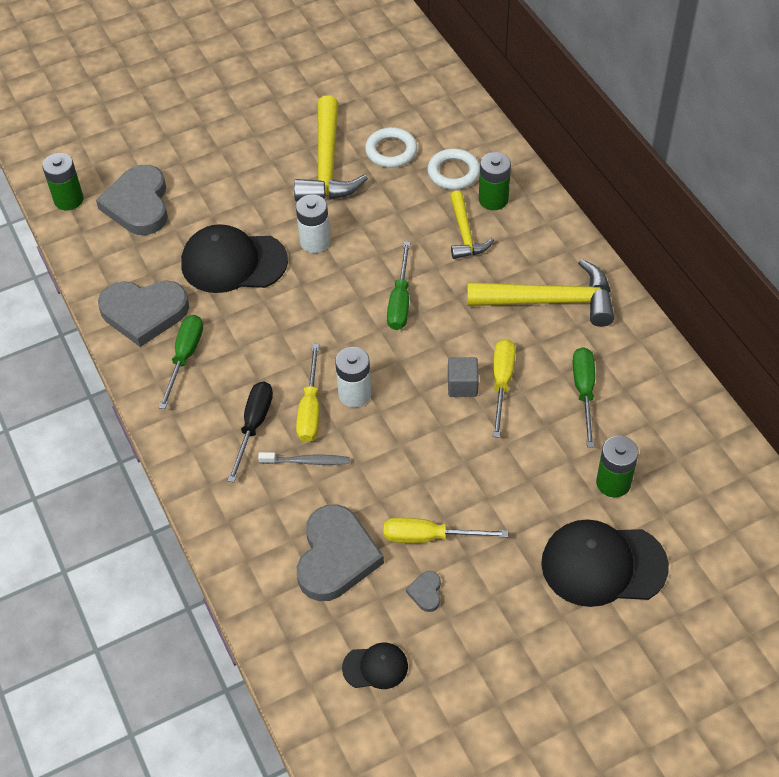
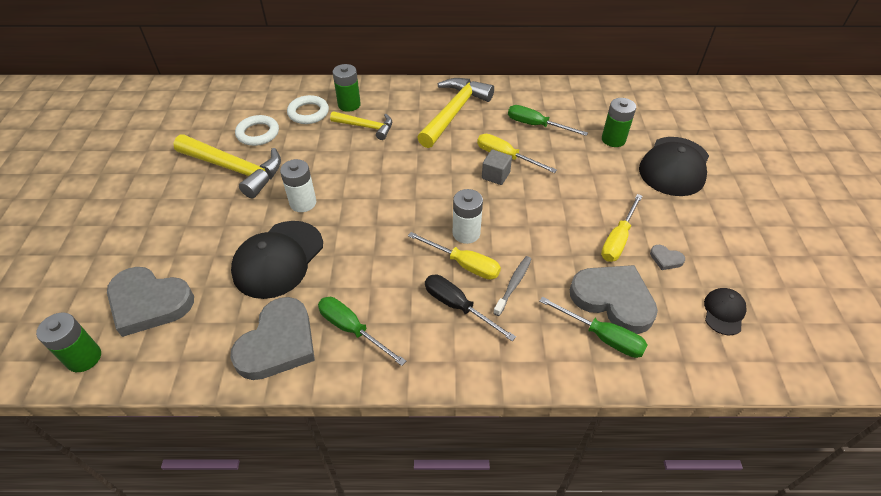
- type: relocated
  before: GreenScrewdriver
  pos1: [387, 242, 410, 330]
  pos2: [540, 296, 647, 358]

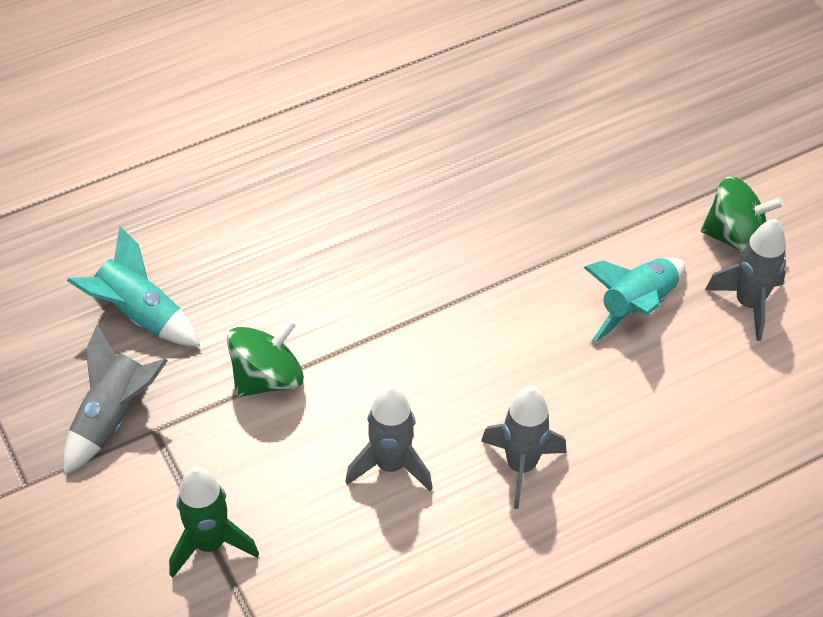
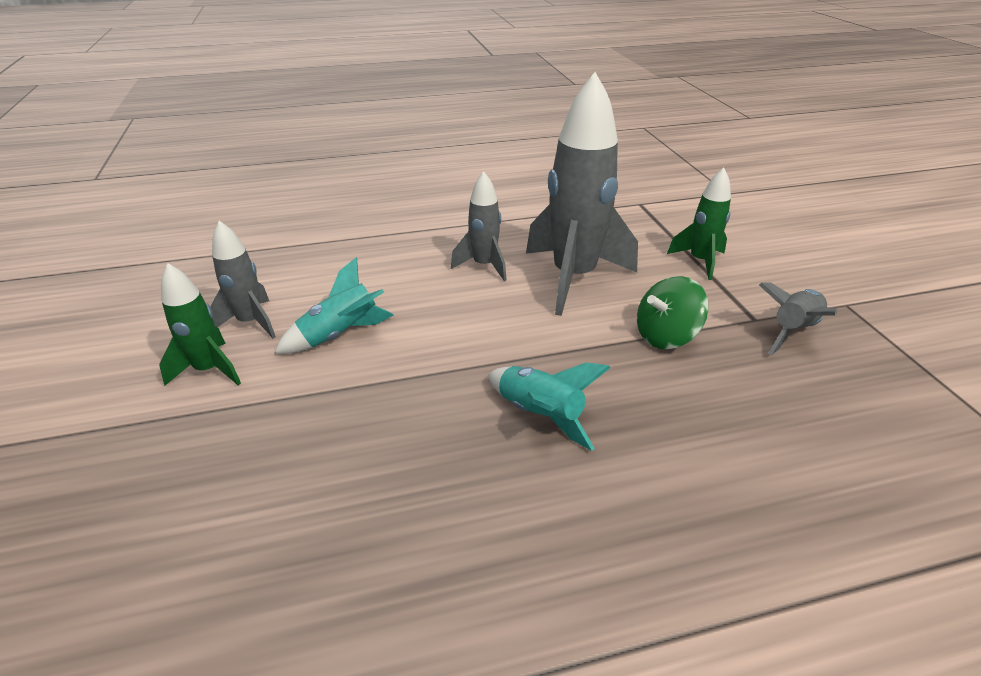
- type: exchanged
  before: GreenSpinningTop
  after: GreenRocket
  pos1: [701, 176, 784, 253]
  pos2: [159, 263, 241, 386]
- type: relocated
  before: TurquoiseRocket
  pos1: [67, 226, 200, 346]
  pos2: [488, 363, 611, 451]
- type: size
  before: GreyRocket
  pos1: [345, 385, 432, 491]
  pos2: [526, 72, 638, 316]
  scale: 1.9

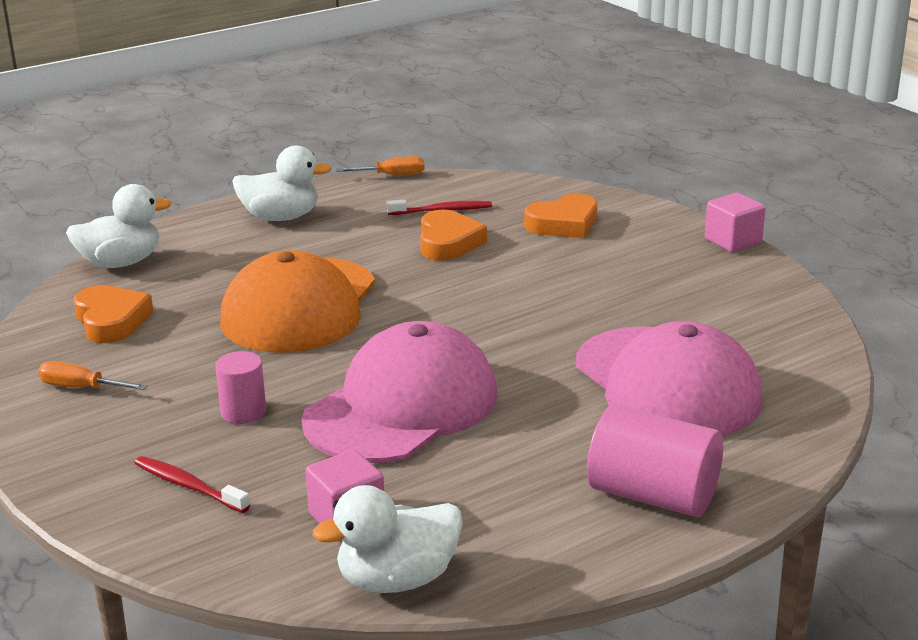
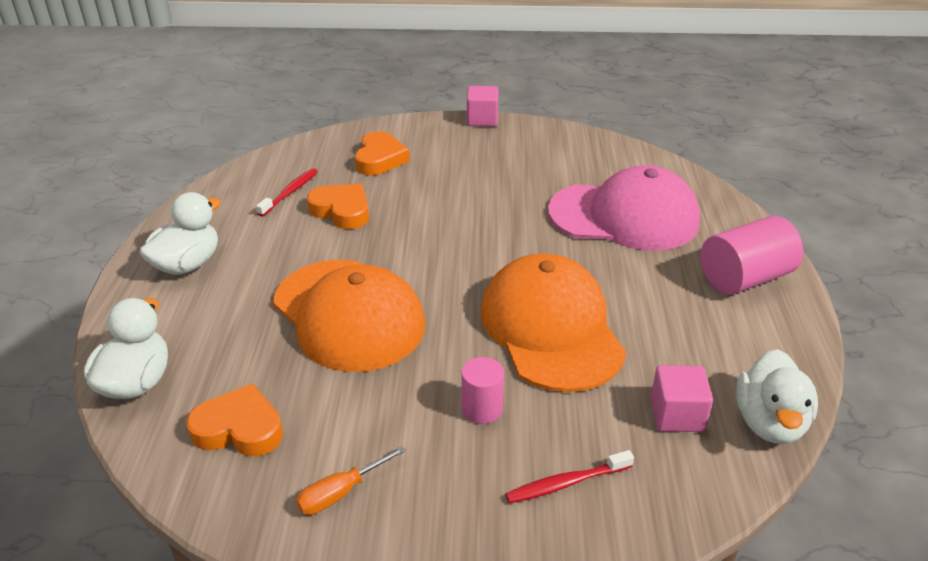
- type: colour
  before: PinkCap
  after: OrangeCap
  pos1: [301, 321, 497, 463]
  pos2: [480, 254, 626, 392]
- type: missing
  before: OrangeScrewdriver
  pos1: [336, 156, 425, 175]

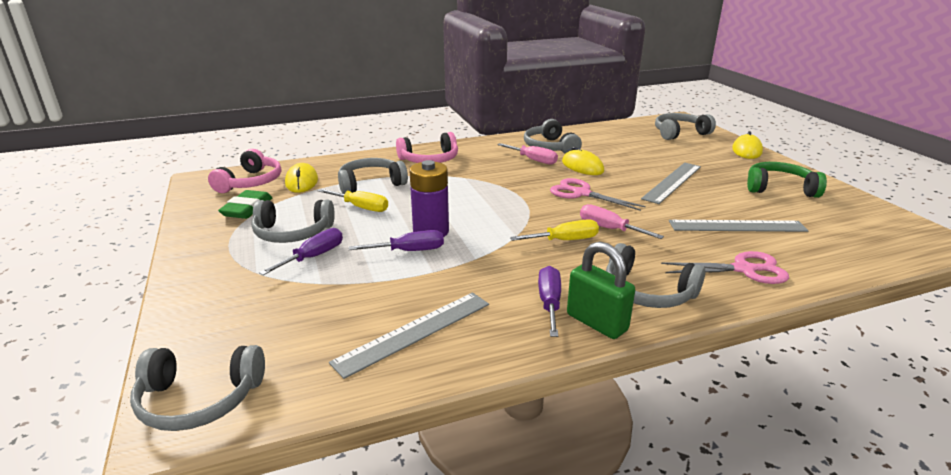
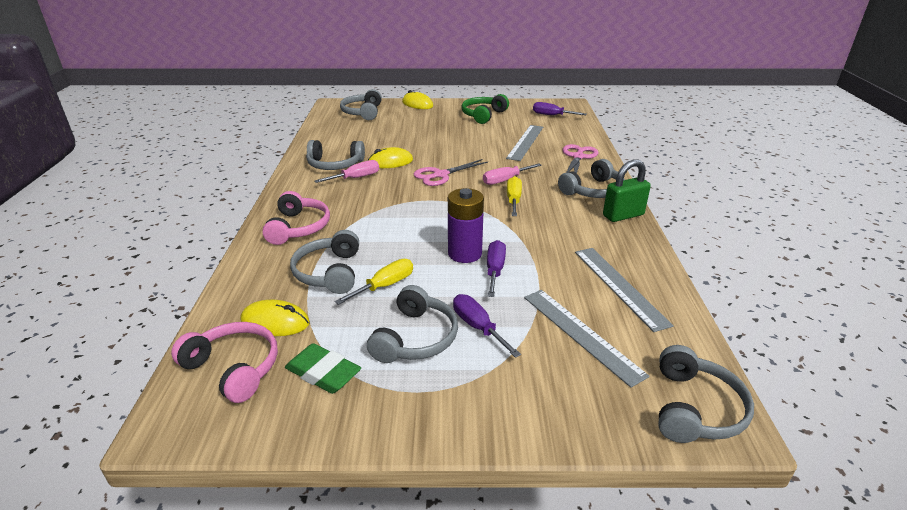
- type: relocated
  before: GreyRuler
  pos1: [641, 163, 701, 204]
  pos2: [524, 290, 650, 388]
- type: relocated
  before: PurpleScrewdriver
  pos1: [538, 266, 561, 337]
  pos2: [533, 102, 587, 115]

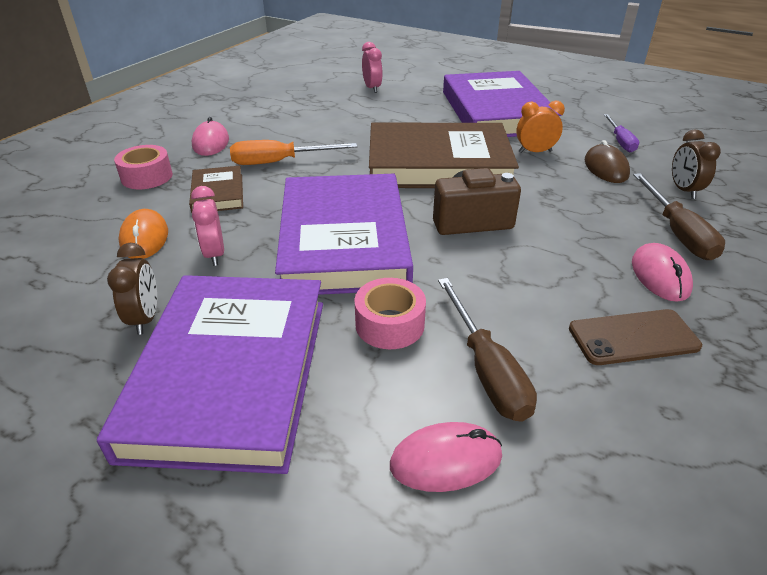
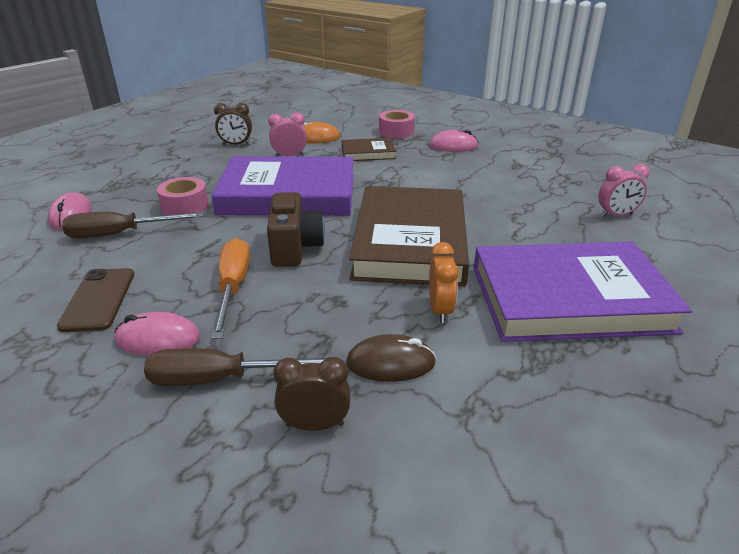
- type: relocated
  before: OrangeScrewdriver
  pos1: [230, 140, 357, 165]
  pos2: [212, 238, 250, 339]
- type: missing
  before: PurpleBook
  pos1: [97, 275, 323, 474]
- type: missing
  before: PurpleScrewdriver
  pos1: [604, 114, 639, 152]

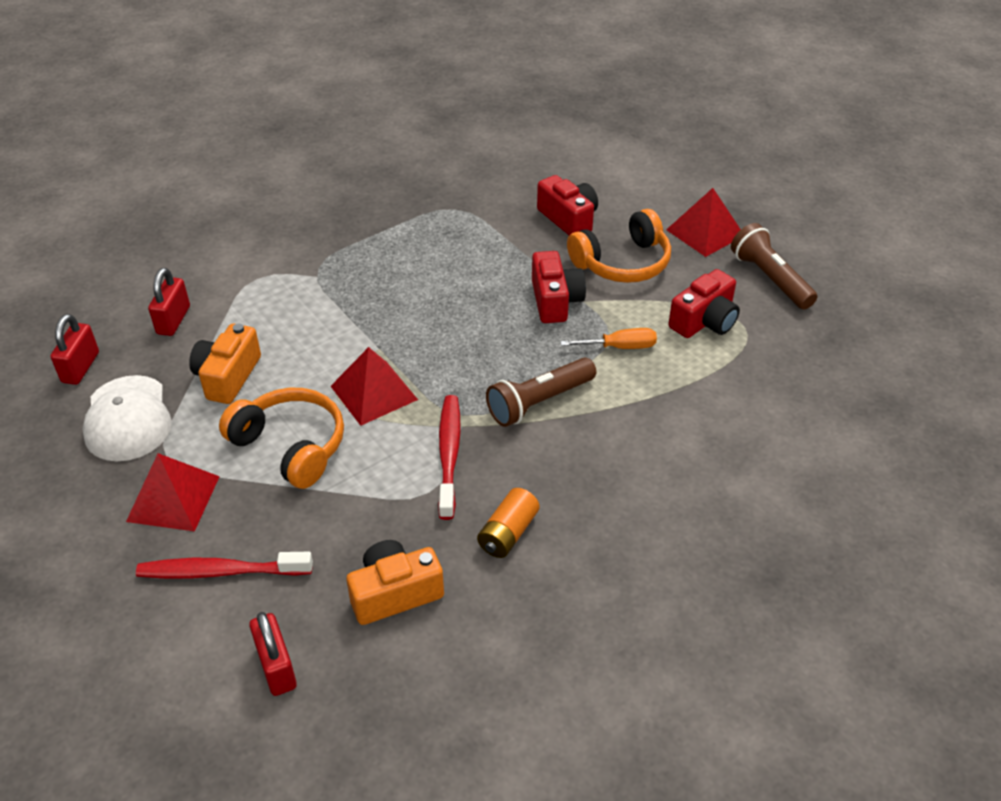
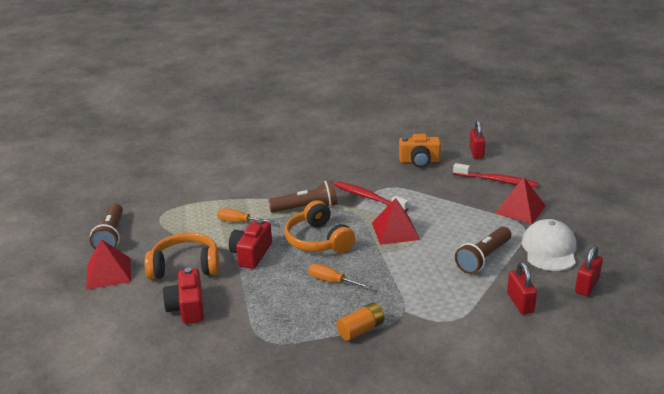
- type: relocated
  before: OrangeHeadphones
  pos1: [219, 388, 344, 489]
  pos2: [284, 200, 355, 253]
- type: appeared
  after: OrangeScrewdriver
  pos2: [308, 264, 371, 289]
- type: spun
  before: RedToothbrush
  pos1: [438, 395, 461, 520]
  pos2: [335, 181, 409, 212]
  turn: 105
- type: relocated
  before: OrangeBattery
  pos1: [477, 488, 540, 558]
  pos2: [336, 303, 384, 341]
- type: exchanged
  before: OrangeCamera
  after: BrownFlashlight
  pos1: [189, 323, 261, 404]
  pos2: [455, 227, 511, 274]
- type: spun
  before: RedPadlock
  pos1: [148, 268, 190, 336]
  pos2: [507, 262, 537, 314]
  turn: -45
- type: missing
  before: RedCamera
  pos1: [668, 269, 740, 338]

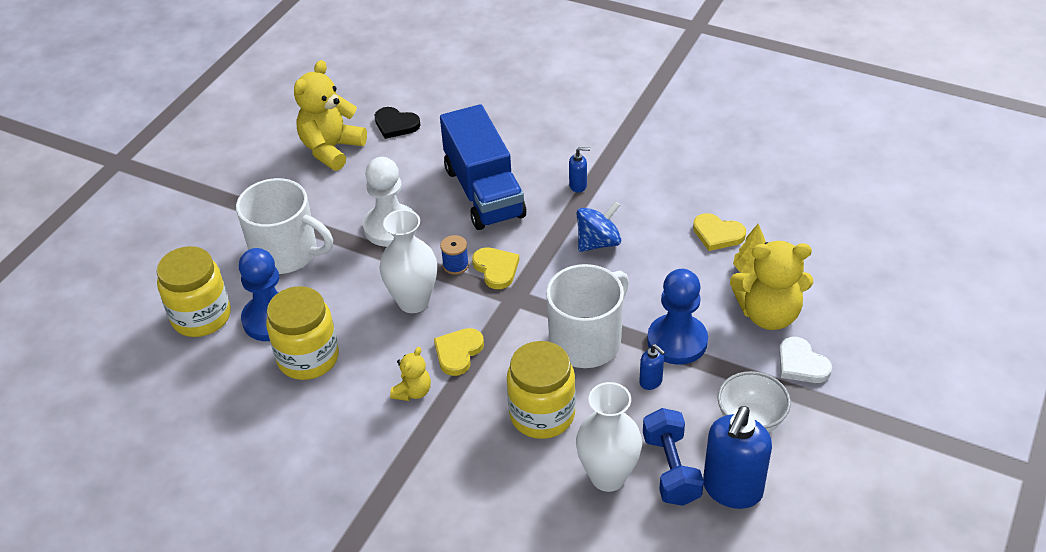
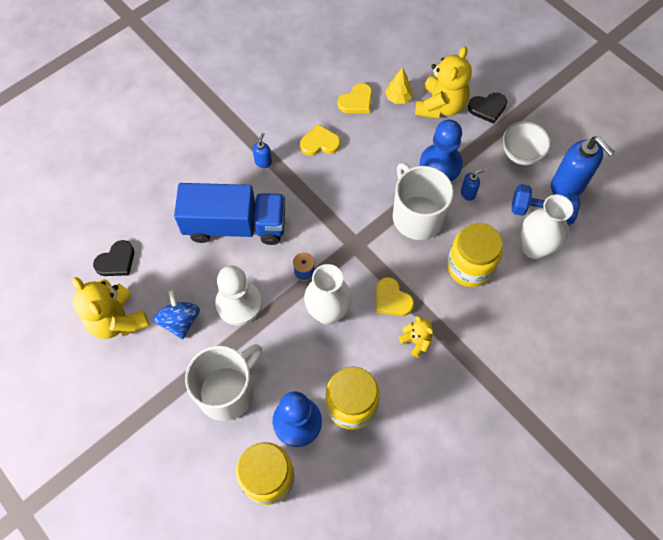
- type: relocated
  before: BlueSpinningTop
  pos1: [577, 201, 621, 252]
  pos2: [154, 290, 200, 339]
- type: relocated
  before: YellowHeart
  pos1: [472, 247, 519, 289]
  pos2: [300, 124, 340, 156]
- type: colour
  before: WhiteHeart
  after: BlackHeart
  pos1: [779, 337, 832, 383]
  pos2: [468, 93, 507, 124]

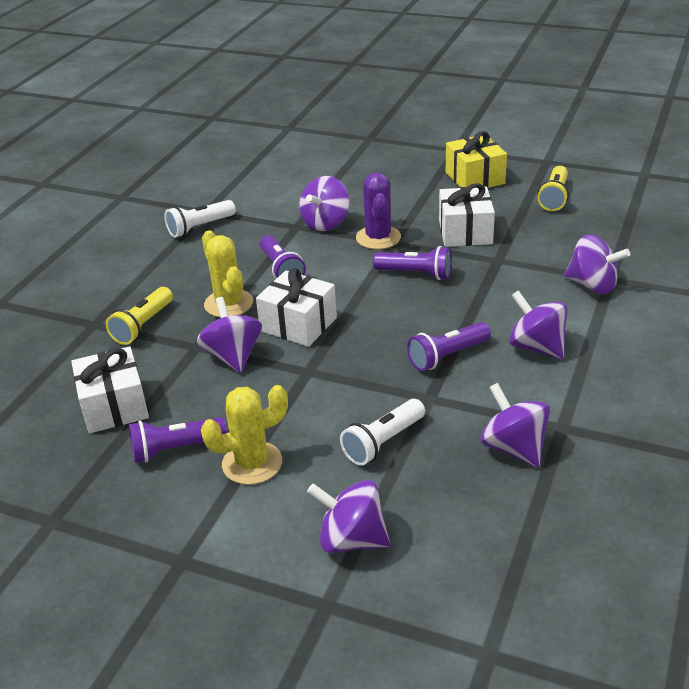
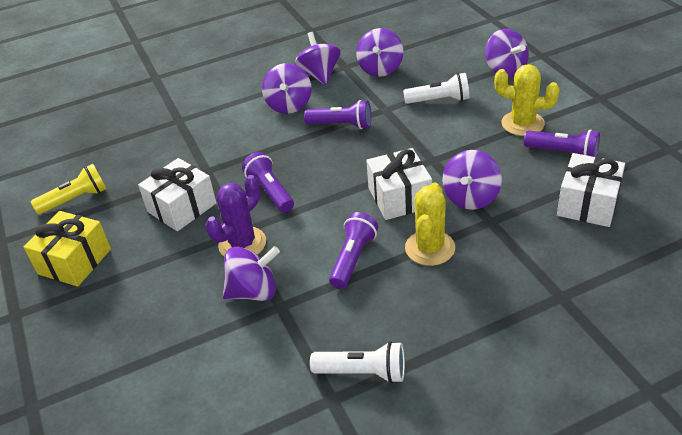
- type: relocated
  before: PurpleSpinningTop
  pos1: [564, 234, 630, 294]
  pos2: [295, 32, 341, 85]
- type: missing
  before: YellowFlashlight
  pos1: [106, 287, 173, 345]

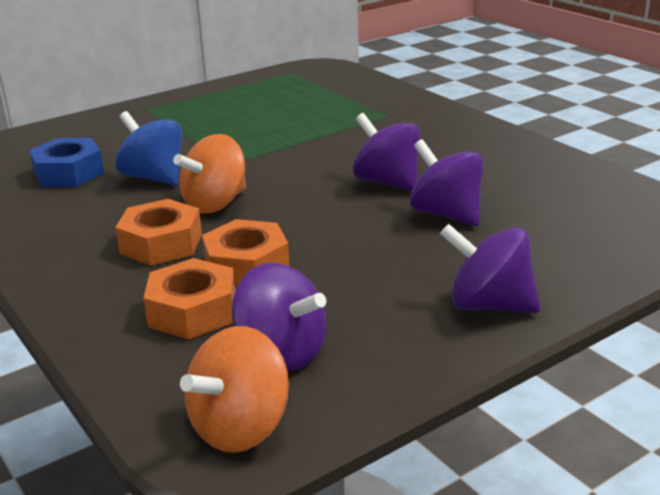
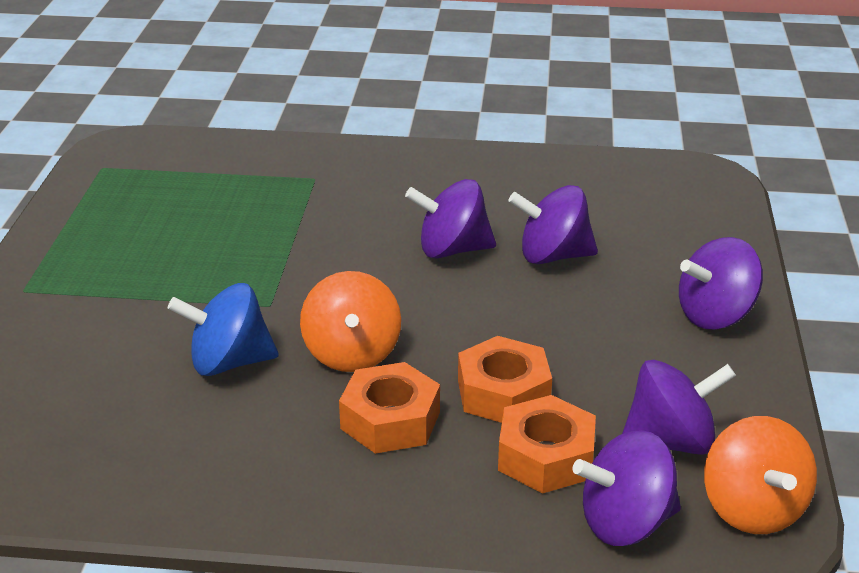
- type: appeared
  after: PurpleSpinningTop
  pos2: [572, 430, 681, 546]
- type: missing
  before: BlueNut
  pos1: [29, 138, 104, 187]

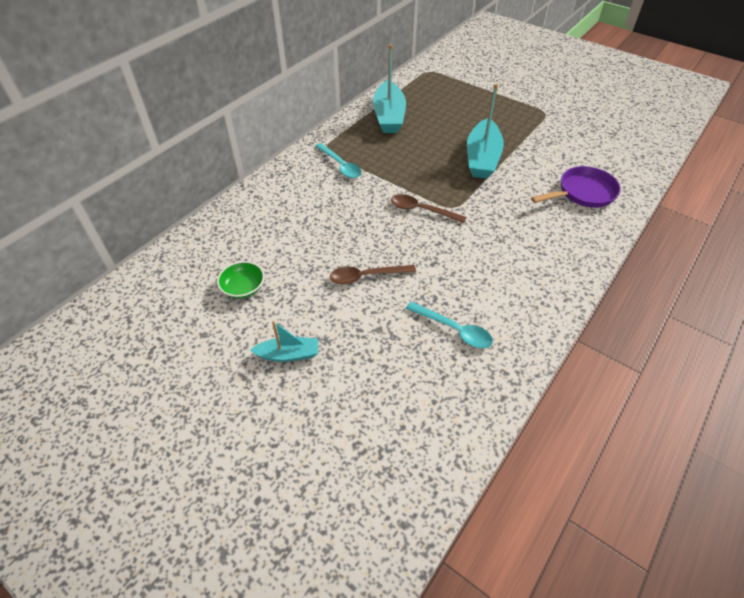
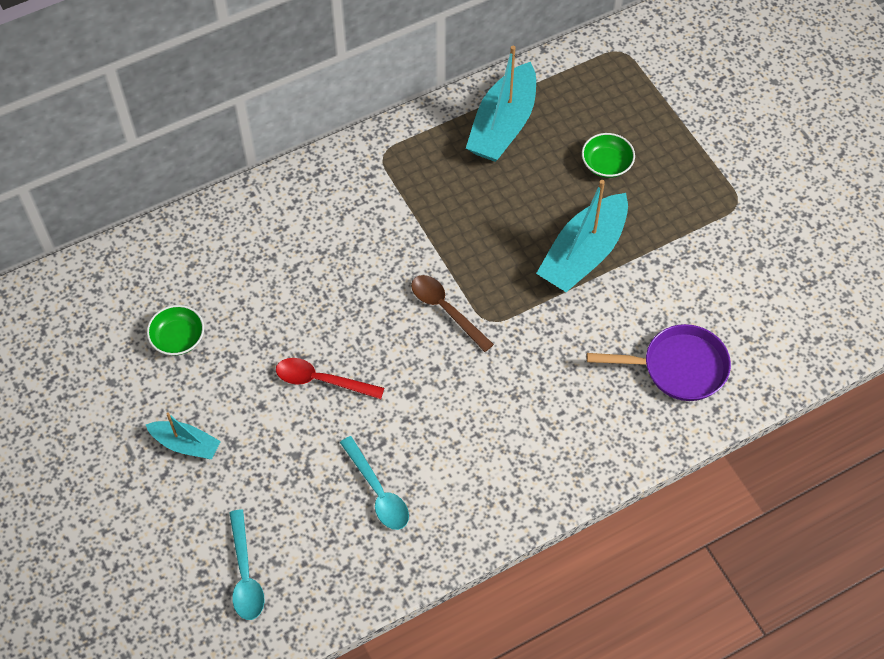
- type: relocated
  before: TurquoiseSpoon
  pos1: [315, 143, 362, 178]
  pos2: [229, 509, 264, 620]
- type: colour
  before: BrownSpoon
  after: RedSpoon
  pos1: [330, 265, 416, 285]
  pos2: [276, 358, 384, 399]
- type: appeared
  after: GreenBowl
  pos2: [582, 133, 635, 178]

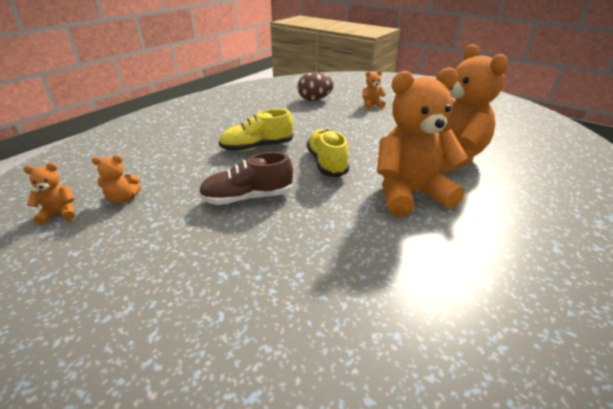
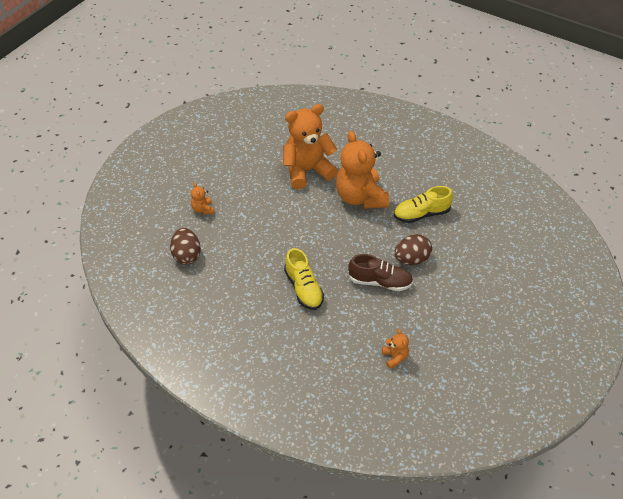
- type: spun
  before: BrownShoe
  pos1: [199, 152, 293, 205]
  pos2: [348, 254, 413, 291]
  turn: -60
- type: relocated
  before: YellowShoe
  pos1: [307, 129, 349, 177]
  pos2: [394, 186, 453, 223]
- type: appeared
  after: BrownEgg
  pos2: [394, 234, 432, 265]
- type: missing
  before: OrangeTeddyBear
  pos1: [23, 163, 75, 225]

